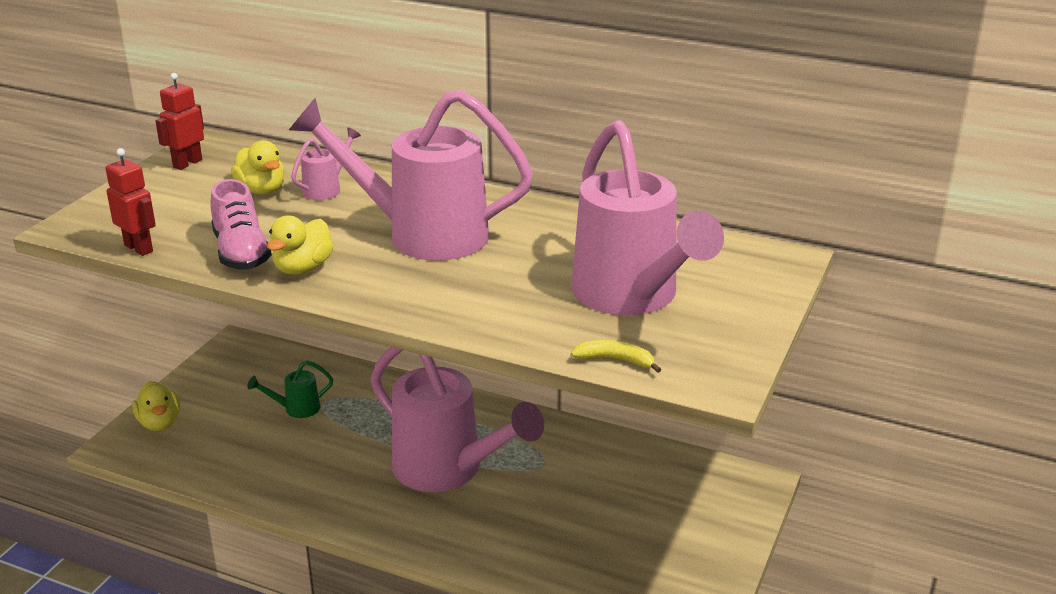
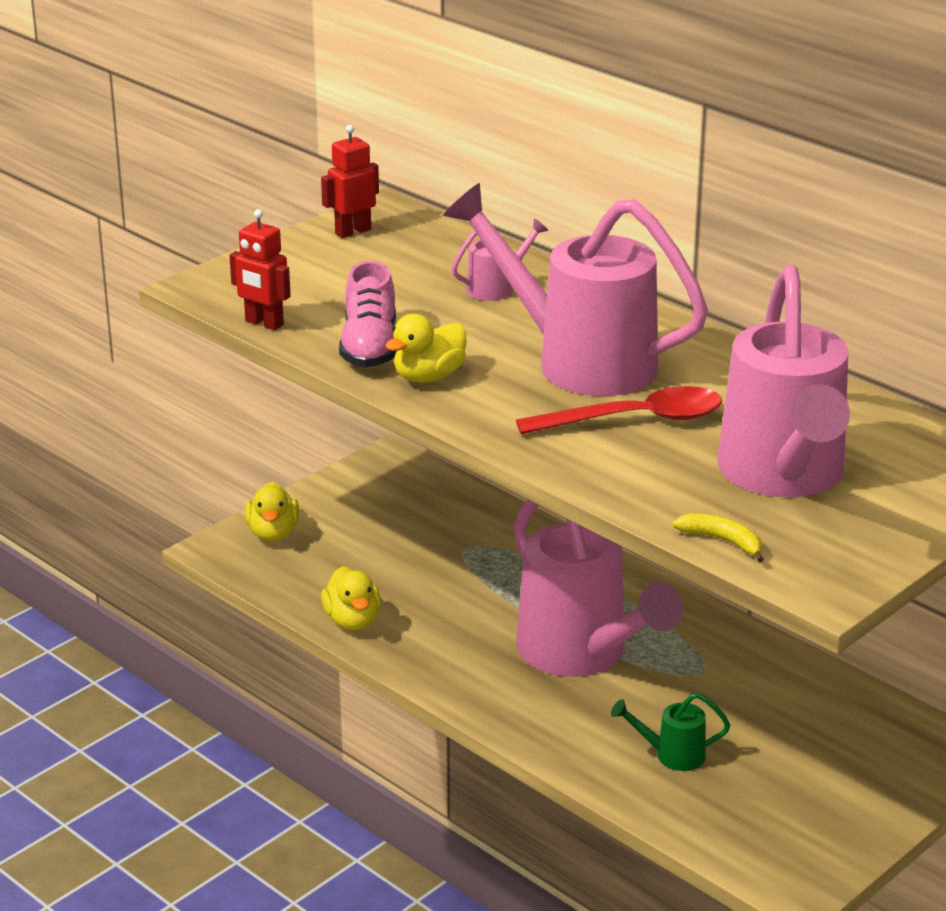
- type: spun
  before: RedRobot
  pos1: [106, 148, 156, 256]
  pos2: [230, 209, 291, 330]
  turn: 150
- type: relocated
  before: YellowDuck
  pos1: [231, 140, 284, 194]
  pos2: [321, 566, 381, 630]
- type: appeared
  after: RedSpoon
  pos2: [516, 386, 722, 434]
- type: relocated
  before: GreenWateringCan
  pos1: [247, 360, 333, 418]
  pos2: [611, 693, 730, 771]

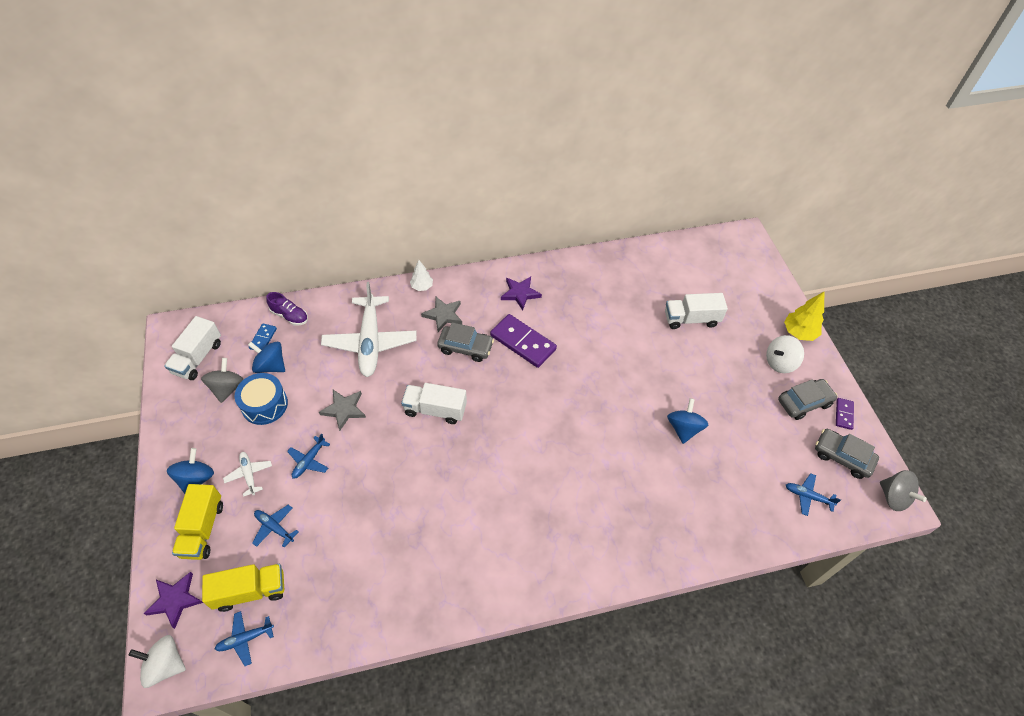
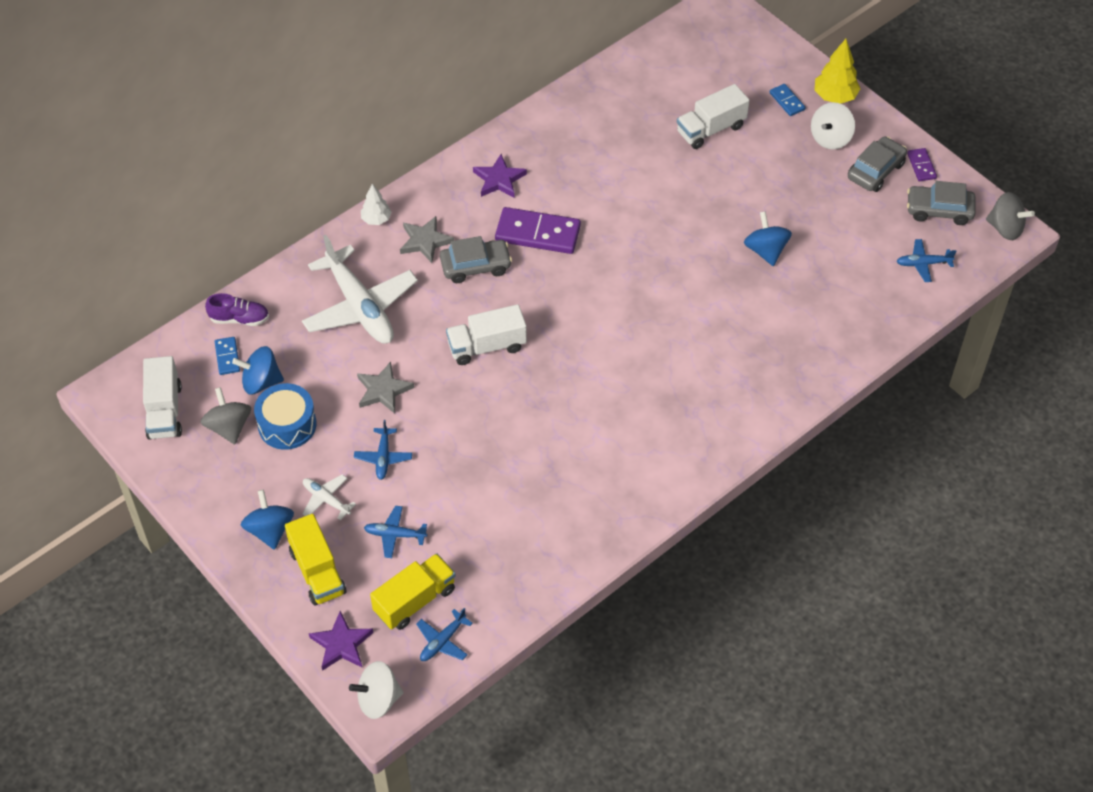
- type: appeared
  after: BlueDomino
  pos2: [770, 84, 806, 116]

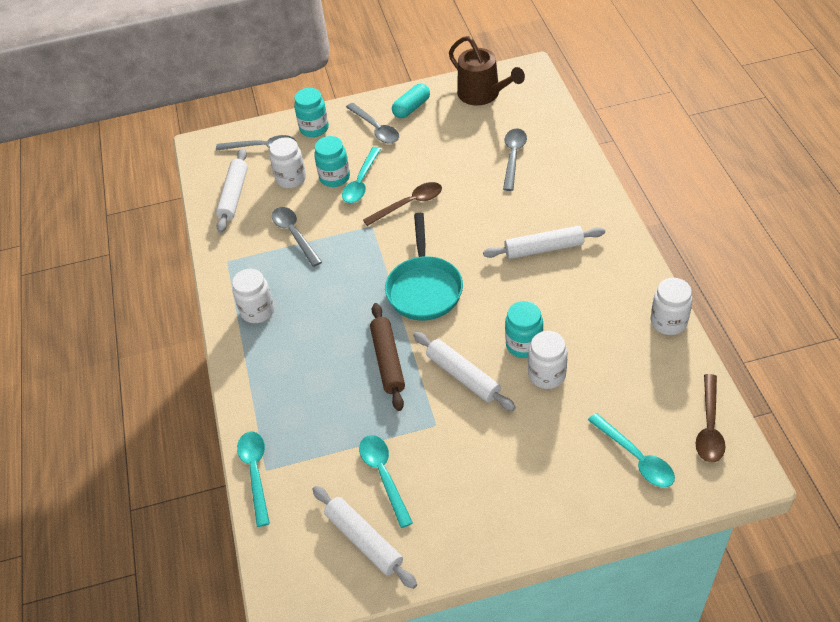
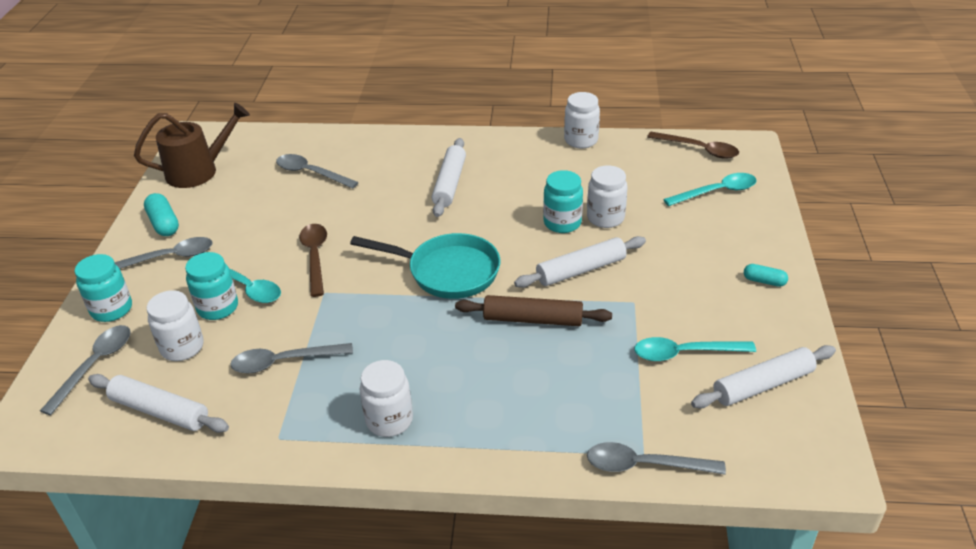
- type: colour
  before: TurquoiseSpoon
  after: GreySpoon
  pos1: [237, 431, 270, 527]
  pos2: [587, 442, 726, 475]
- type: appeared
  after: TurquoiseCapsule
  pos2: [744, 264, 788, 287]

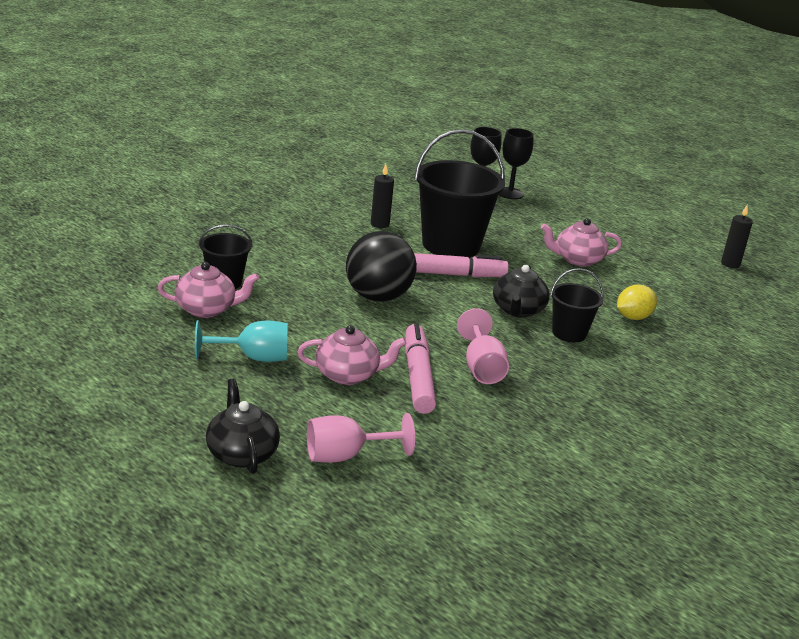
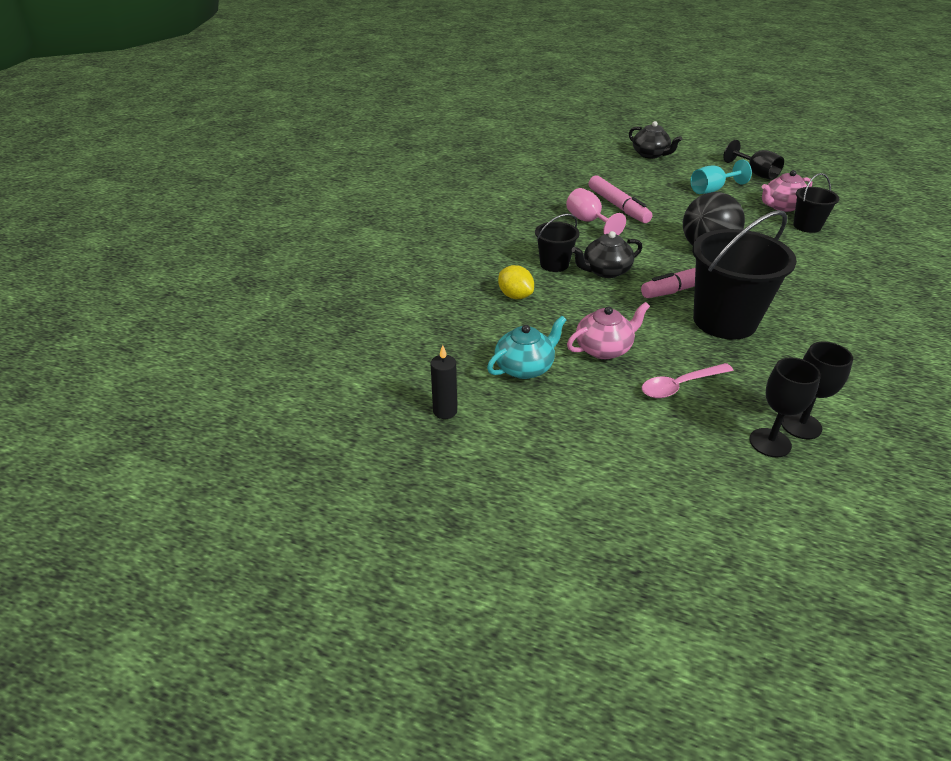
- type: appeared
  after: TurquoiseTeapot
  pos2: [487, 316, 566, 379]
- type: spun
  before: YellowLemon
  pos1: [617, 284, 657, 320]
  pos2: [498, 265, 534, 299]
  turn: -75
- type: spun
  before: BlackTeapot
  pos1: [493, 265, 550, 318]
  pos2: [572, 231, 642, 278]
  turn: -105
- type: appeared
  after: PinkSpoon
  pos2: [642, 363, 733, 398]
- type: appeared
  after: BlackGoblet
  pos2: [723, 140, 784, 180]
- type: missing
  before: PinkTeapot
  pos1: [297, 325, 407, 385]
- type: missing
  before: PinkGoblet
  pos1: [307, 413, 415, 463]
- type: missing
  before: BlackCandle
  pos1: [371, 164, 394, 228]

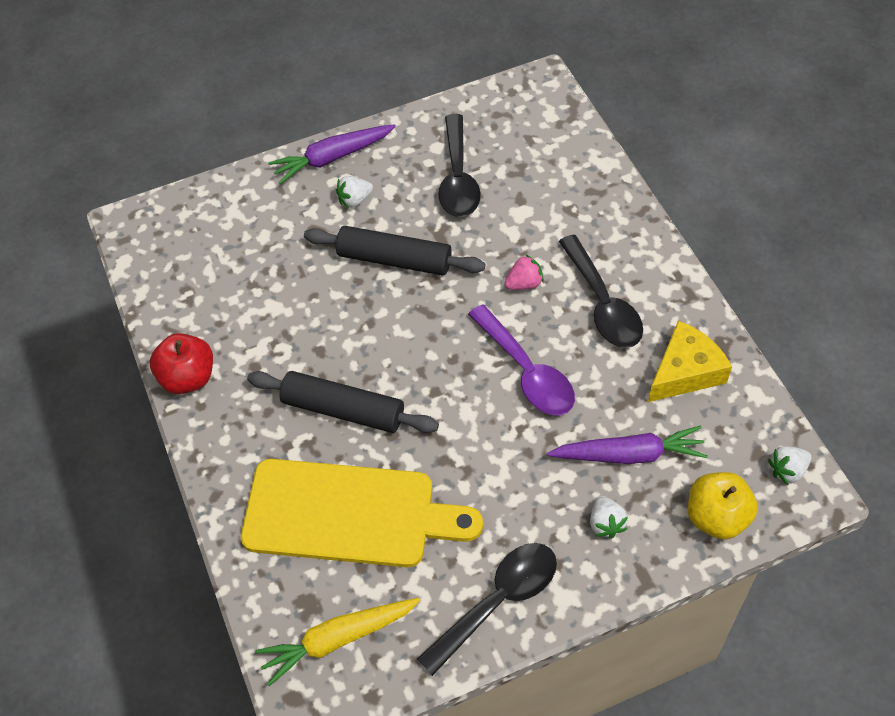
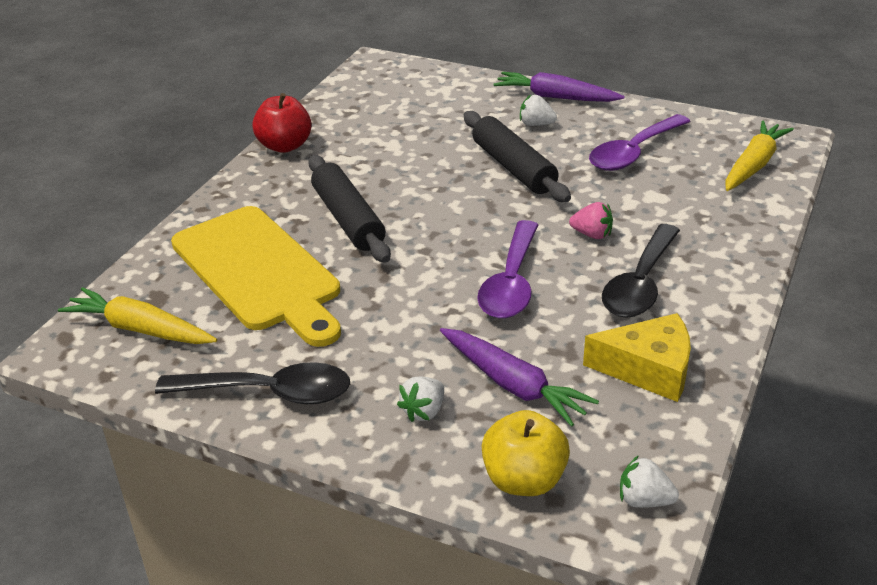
- type: colour
  before: BlackSpoon
  after: PurpleSpoon
  pos1: [438, 114, 481, 217]
  pos2: [589, 114, 691, 171]
- type: appeared
  after: YellowCarrot
  pos2: [725, 120, 794, 191]

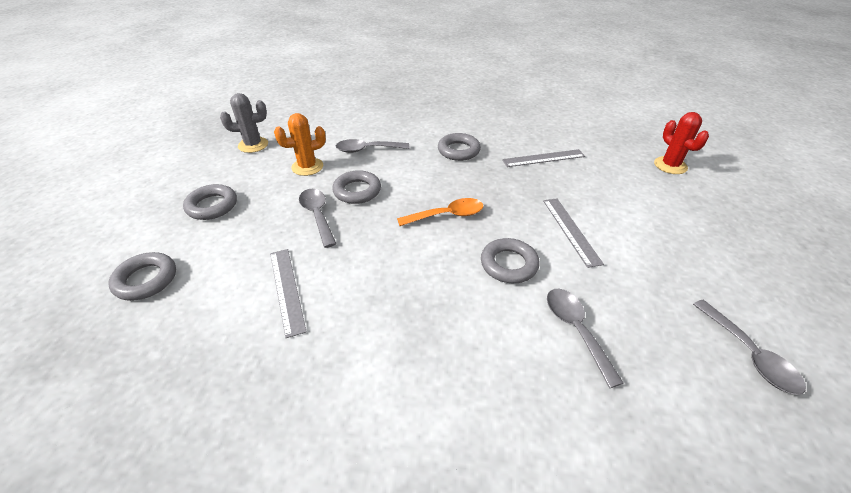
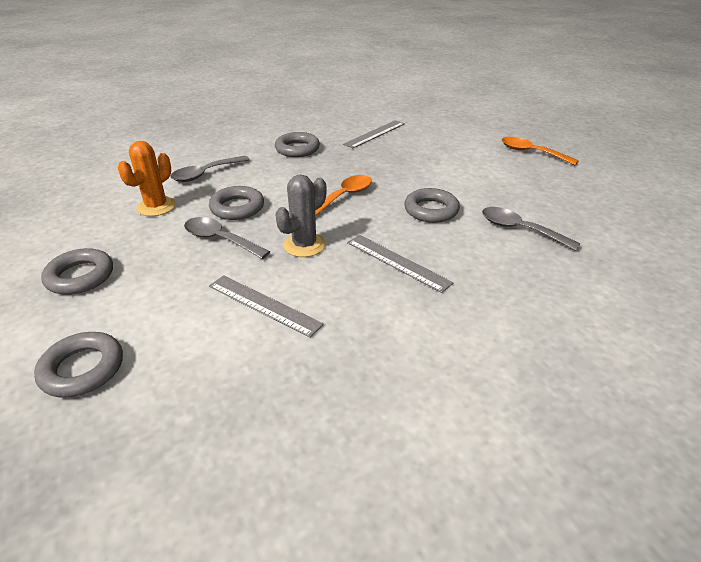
- type: relocated
  before: GreyCactus
  pos1: [220, 93, 268, 153]
  pos2: [275, 175, 327, 257]
- type: relocated
  before: GreyRuler
  pos1: [543, 198, 604, 268]
  pos2: [347, 235, 454, 293]
- type: appeared
  after: OrangeSpoon
  pos2: [502, 137, 579, 165]
- type: missing
  before: RedCactus
  pos1: [654, 112, 709, 174]
- type: missing
  before: GreySpoon
  pos1: [693, 300, 806, 395]

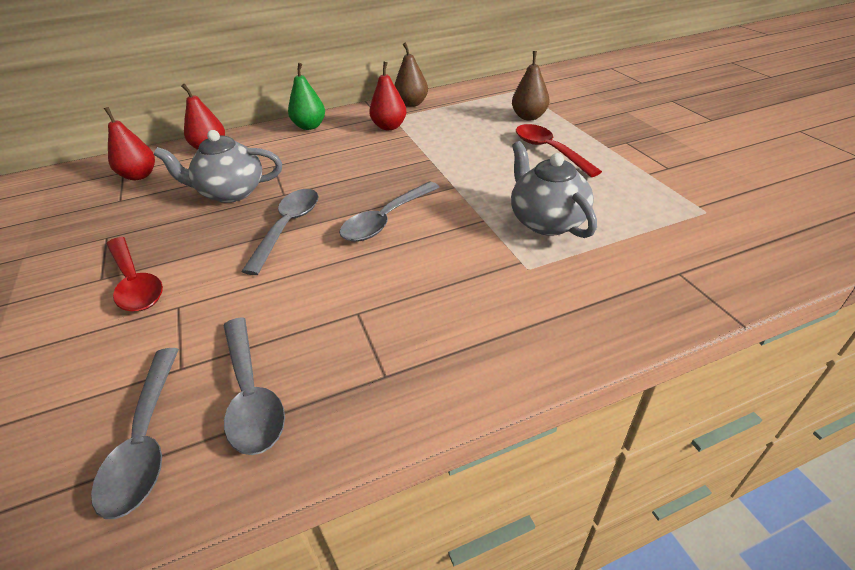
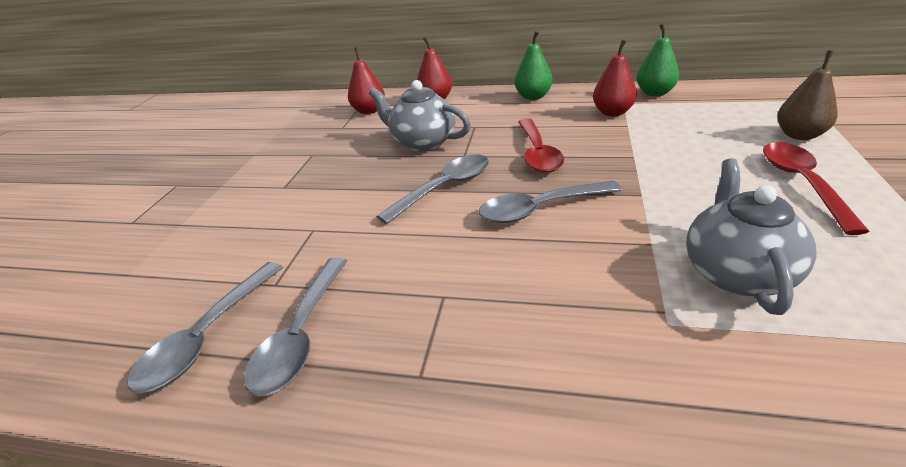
- type: relocated
  before: RedSpoon
  pos1: [106, 237, 163, 312]
  pos2: [518, 118, 564, 173]
- type: colour
  before: BrownPear
  after: GreenPear
  pos1: [394, 42, 428, 107]
  pos2: [637, 23, 679, 96]

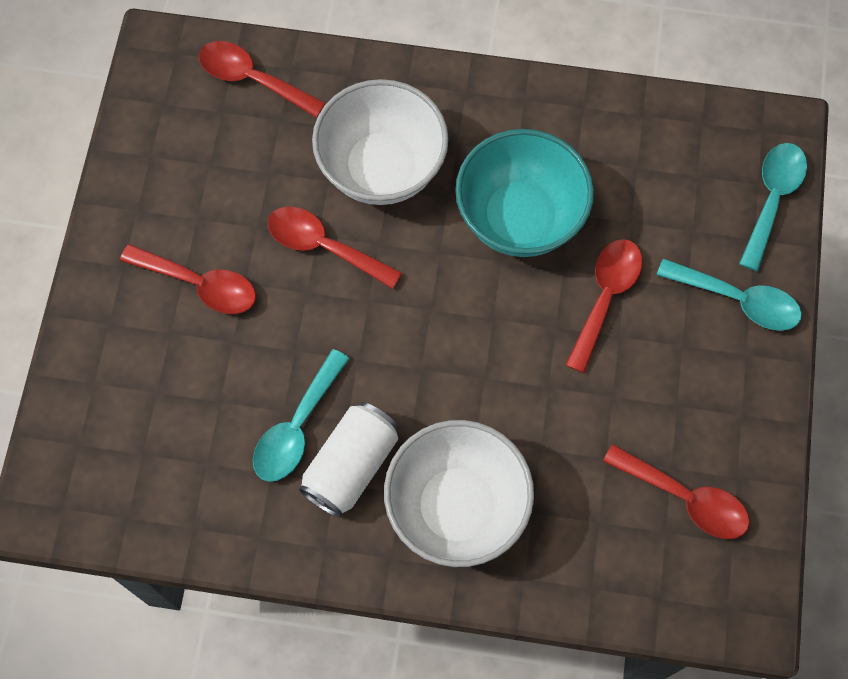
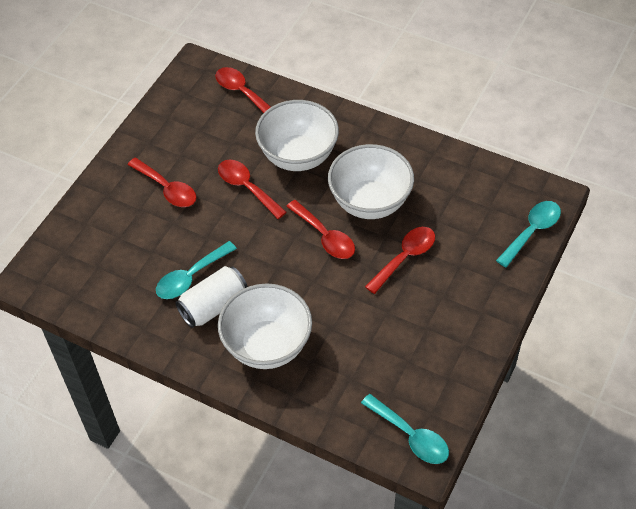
- type: relocated
  before: RedSpoon
  pos1: [603, 444, 750, 539]
  pos2: [286, 200, 355, 259]
- type: colour
  before: TurquoiseBowl
  after: WhiteBowl
  pos1: [455, 129, 594, 257]
  pos2: [328, 144, 414, 219]
- type: relocated
  before: TurquoiseSpoon
  pos1: [657, 258, 802, 331]
  pos2: [361, 394, 449, 464]

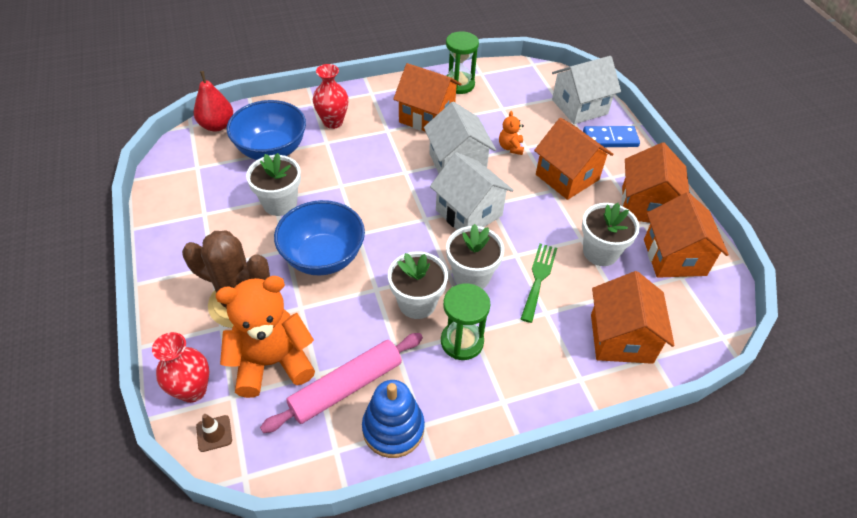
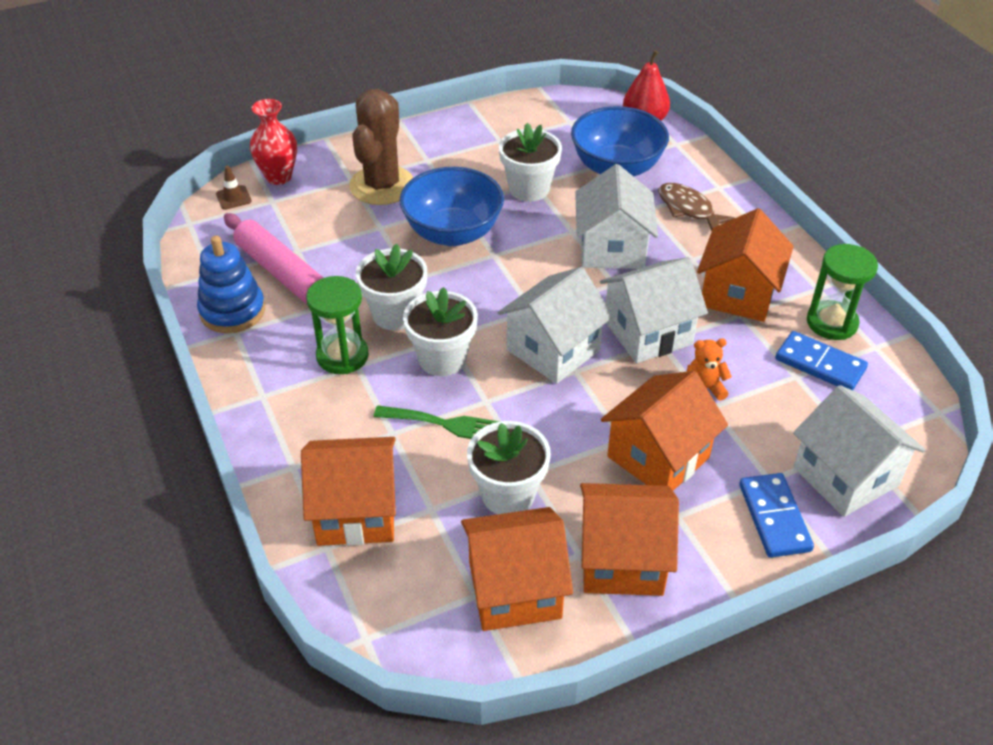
- type: appeared
  after: WhiteHouse
  pos2: [575, 164, 658, 269]
- type: exchanged
  before: RedVase
  after: BrownFish
  pos1: [313, 64, 349, 129]
  pos2: [659, 183, 735, 231]
- type: appeared
  after: BlueDomino
  pos2: [775, 331, 868, 390]
- type: missing
  before: OrangeTeddyBear
  pos1: [215, 276, 315, 398]

